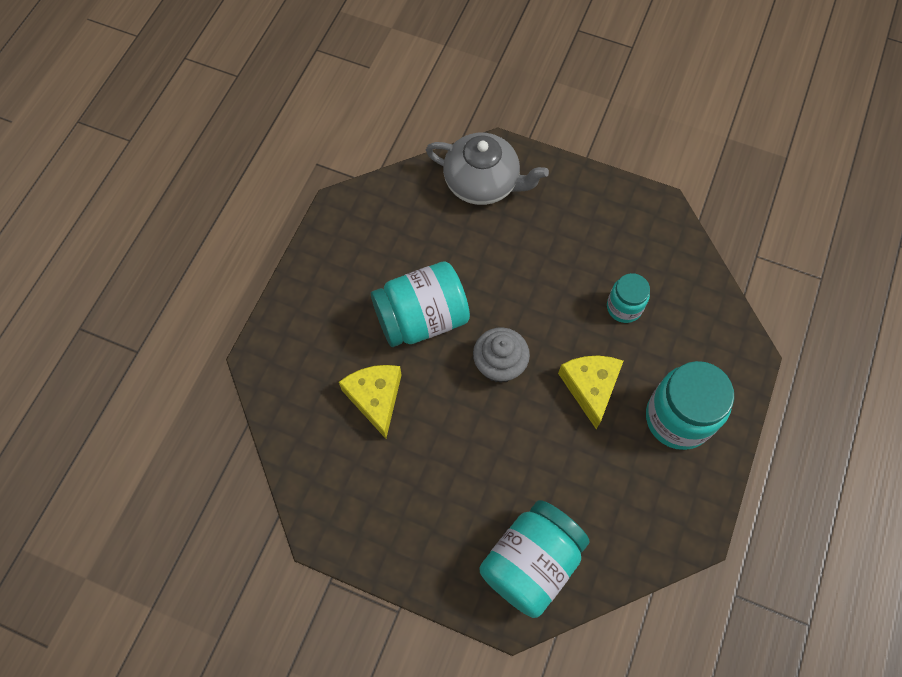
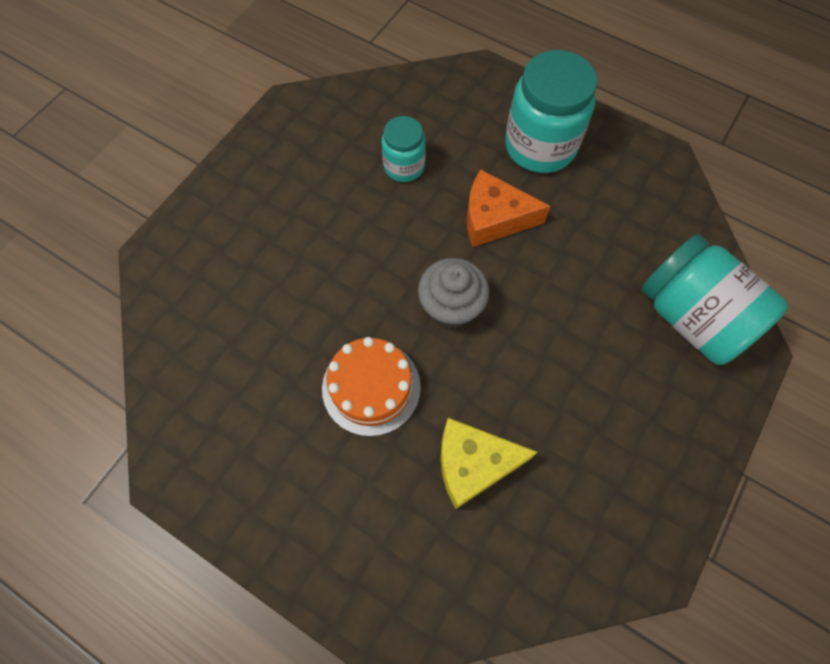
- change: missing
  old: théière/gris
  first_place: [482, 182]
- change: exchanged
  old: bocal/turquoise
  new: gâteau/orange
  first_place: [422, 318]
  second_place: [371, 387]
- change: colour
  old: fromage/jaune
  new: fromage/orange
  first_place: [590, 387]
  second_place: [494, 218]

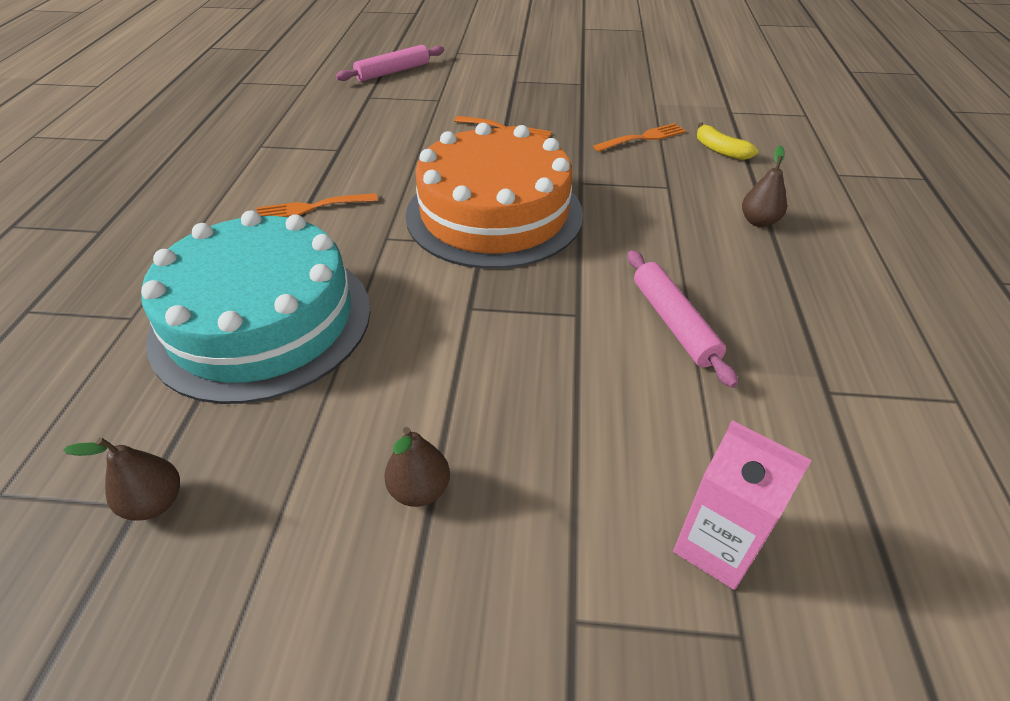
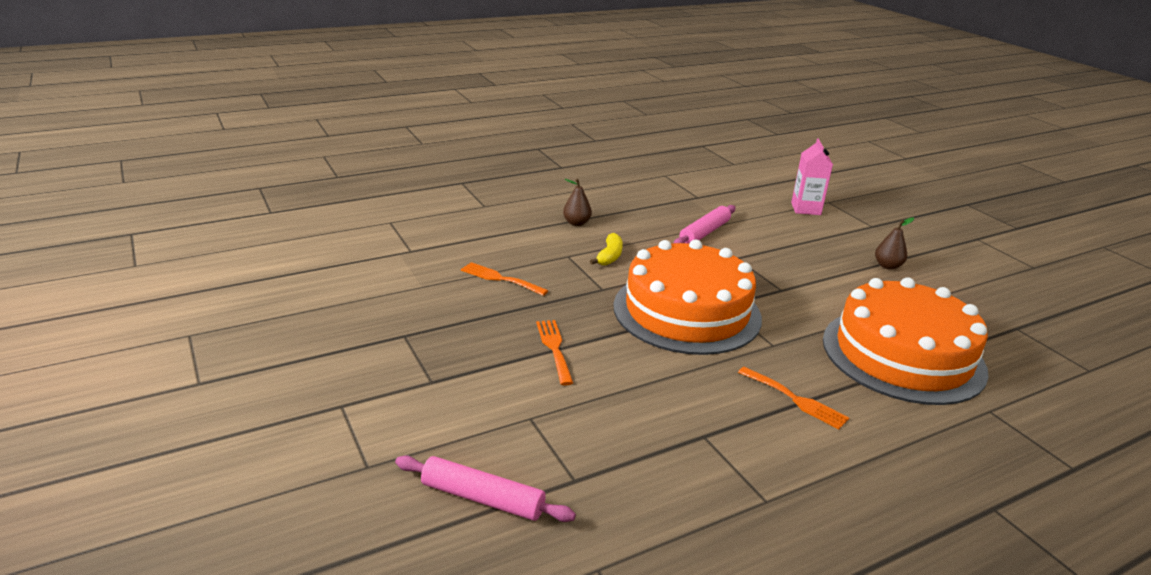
- change: relocated
  old: banane/jaune
  first_place: [720, 150]
  second_place: [609, 256]
- change: colour
  old: gâteau/turquoise
  new: gâteau/orange
  first_place: [262, 321]
  second_place: [902, 355]
- change: missing
  old: poire/marron
  first_place: [155, 503]

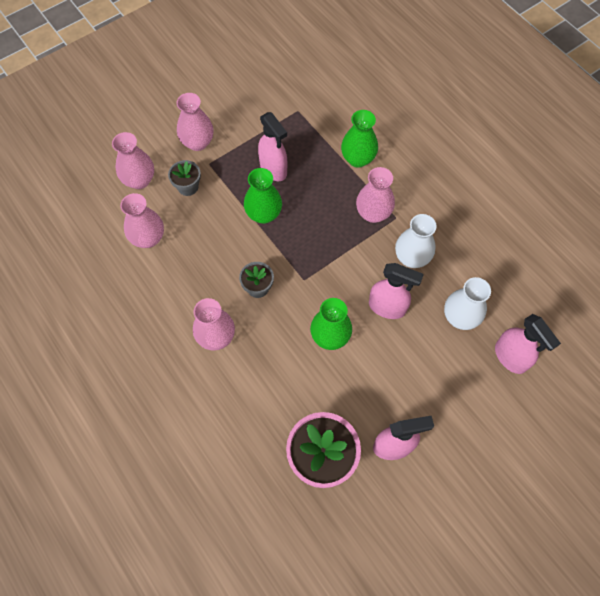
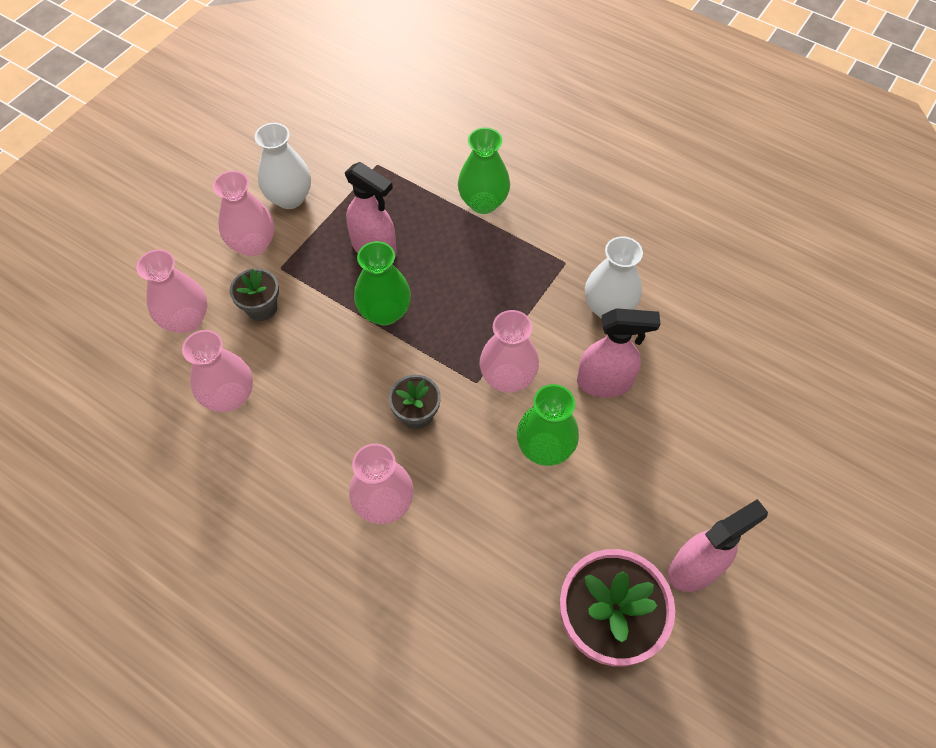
- change: relocated
  old: vase/rose
  first_place: [373, 213]
  second_place: [507, 378]
- change: relocated
  old: vase/blanc
  first_place: [460, 317]
  second_place: [290, 198]
- change: missing
  old: vaporisateur/rose
  first_place: [510, 357]

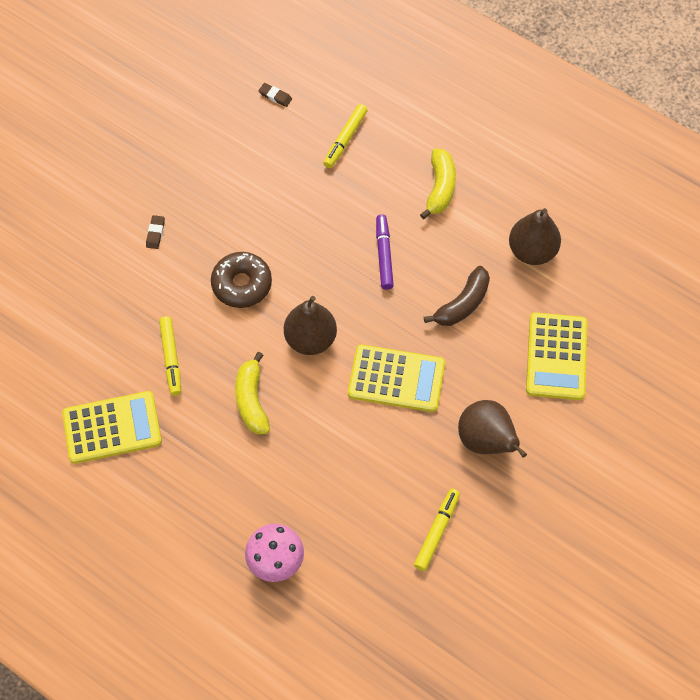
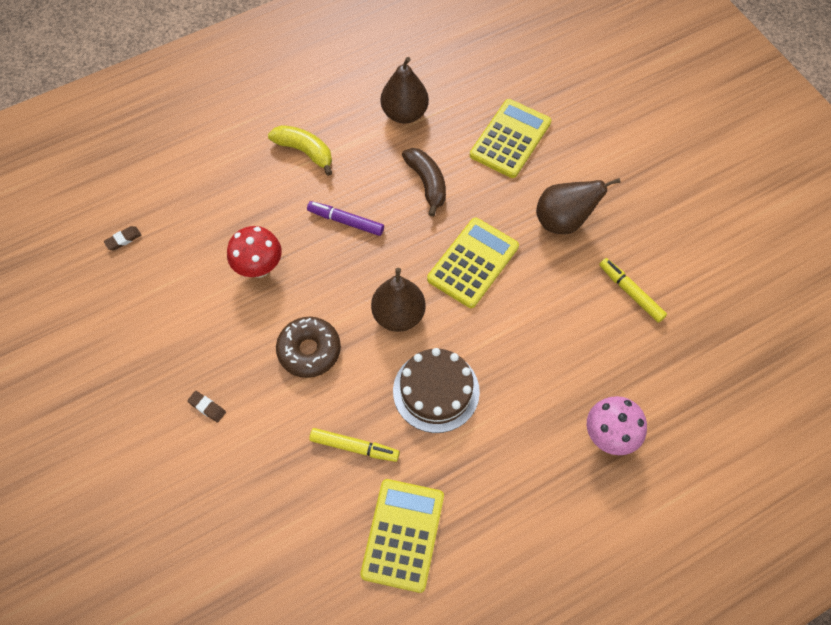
- change: missing
  old: feutre/jaune
  first_place: [345, 139]
- change: spun
  old: calculatrice/jaune
  first_place: [556, 356]
  second_place: [510, 139]
  degrees: -90
- change: exchanged
  old: banane/jaune
  new: gâteau/marron
  first_place: [252, 400]
  second_place: [436, 391]
- change: appeared
  new: champignon/rouge
  second_place: [259, 268]

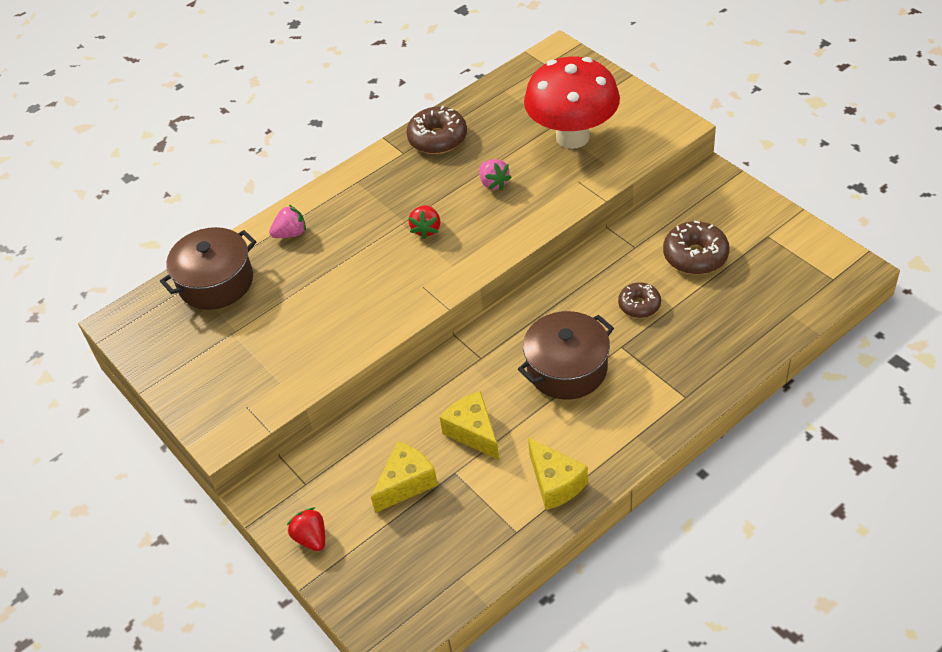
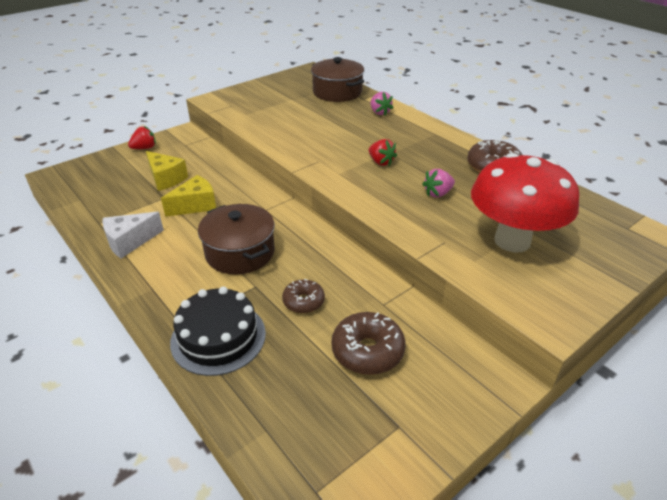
- change: spun
  old: fraise/rouge
  first_place: [426, 229]
  second_place: [381, 162]
  degrees: -135
- change: colour
  old: fromage/jaune
  new: fromage/blanc
  first_place: [555, 483]
  second_place: [129, 242]
- change: appeared
  new: gâteau/noir
  second_place: [218, 337]

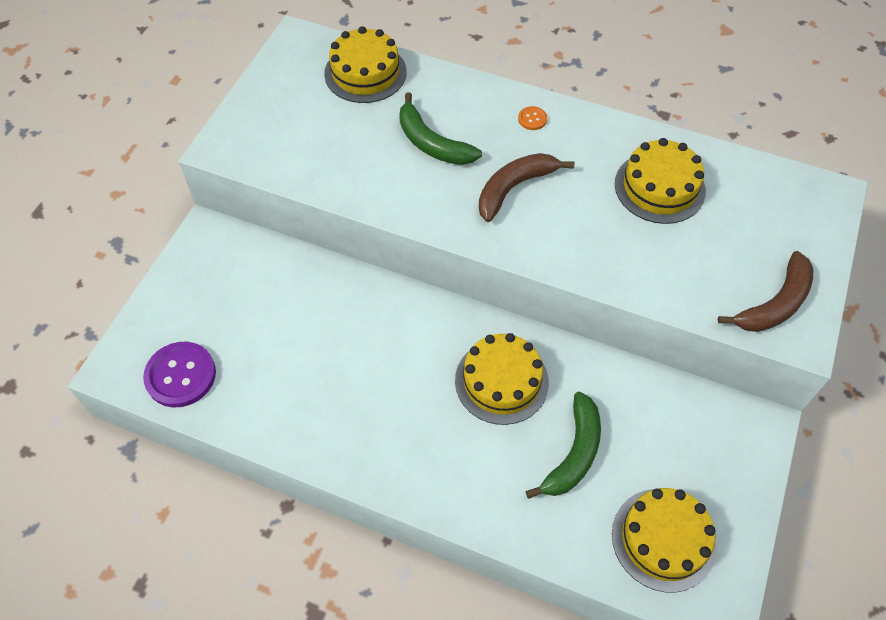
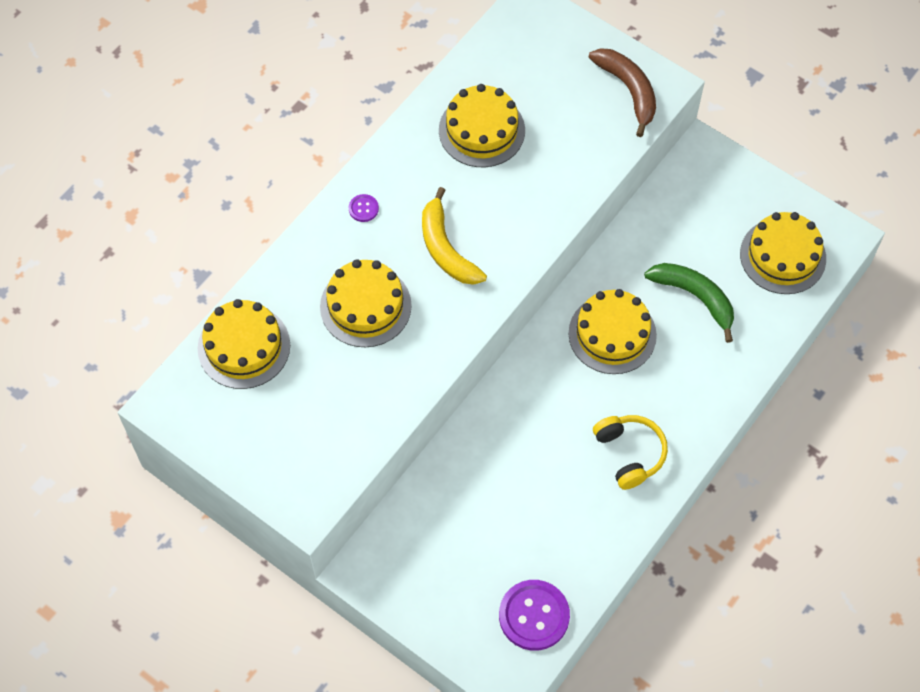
- change: exchanged
  old: banane/vert
  new: gâteau/jaune
  first_place: [431, 143]
  second_place: [365, 306]
- change: colour
  old: bouton/orange
  new: bouton/violet
  first_place: [532, 119]
  second_place: [363, 208]
- change: colour
  old: banane/marron
  new: banane/jaune
  first_place: [514, 188]
  second_place: [446, 248]
- change: appeared
  new: casque audio/jaune
  second_place: [630, 453]

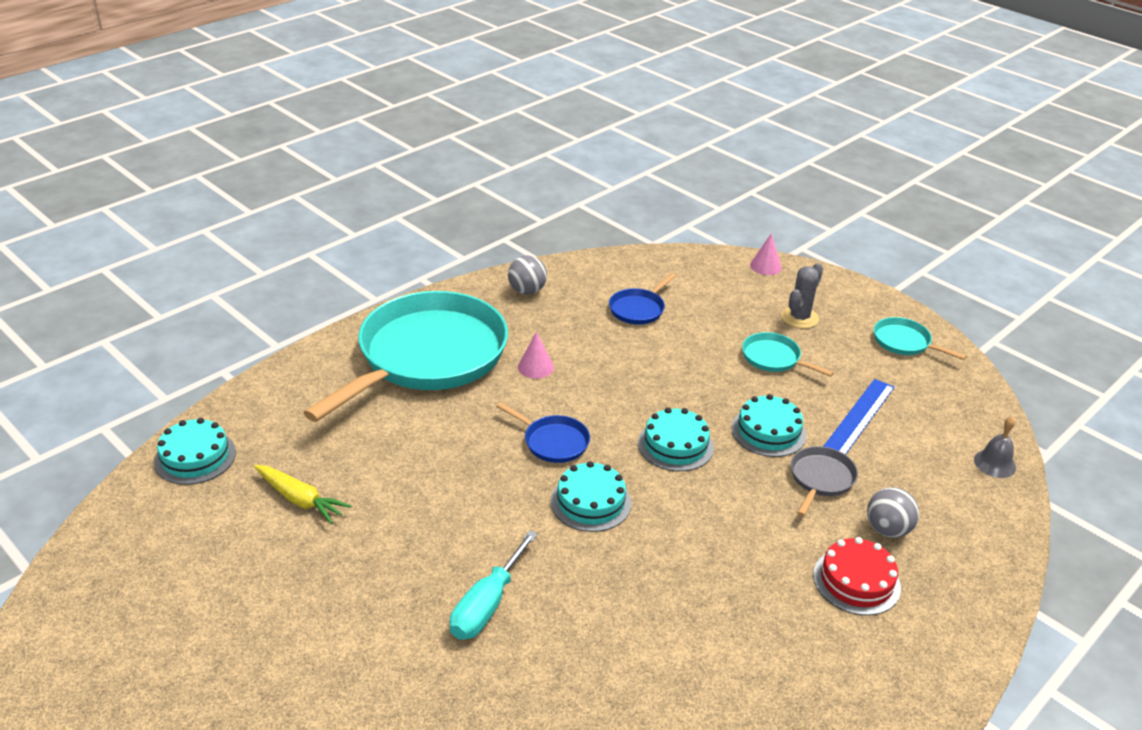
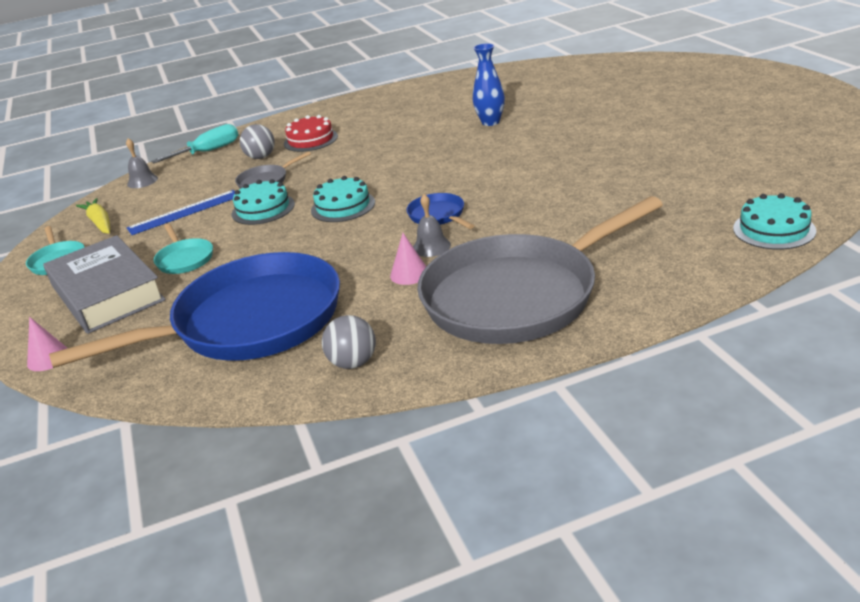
- change: exchanged
  old: cactus/gris
  new: livre/gris
  first_place: [799, 318]
  second_place: [107, 293]
- change: size
  old: poêle/bleu
  first_place: [638, 309]
  second_place: [249, 322]
  factor: 2.5
- change: colour
  old: poêle/turquoise
  new: poêle/gris
  first_place: [427, 357]
  second_place: [517, 296]
- change: missing
  old: gâteau/turquoise
  first_place: [591, 502]
- change: relocated
  old: carotte/jaune
  first_place: [300, 500]
  second_place: [100, 223]
- change: relocated
  old: tournevis/turquoise
  first_place: [487, 605]
  second_place: [208, 151]
- change: appeared
  new: vase/bleu
  second_place: [490, 122]
- change: appeared
  new: cloche/gris
  second_place: [431, 246]

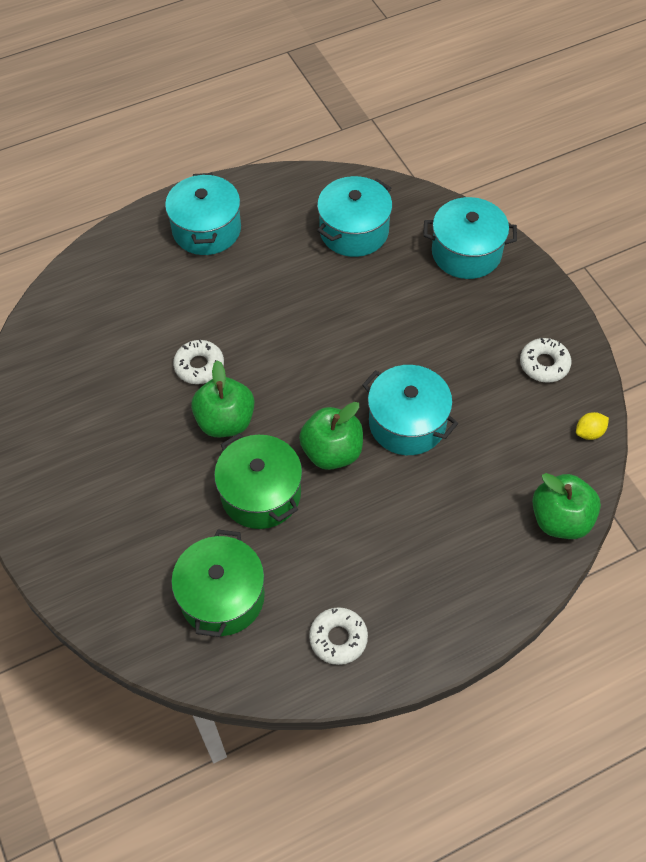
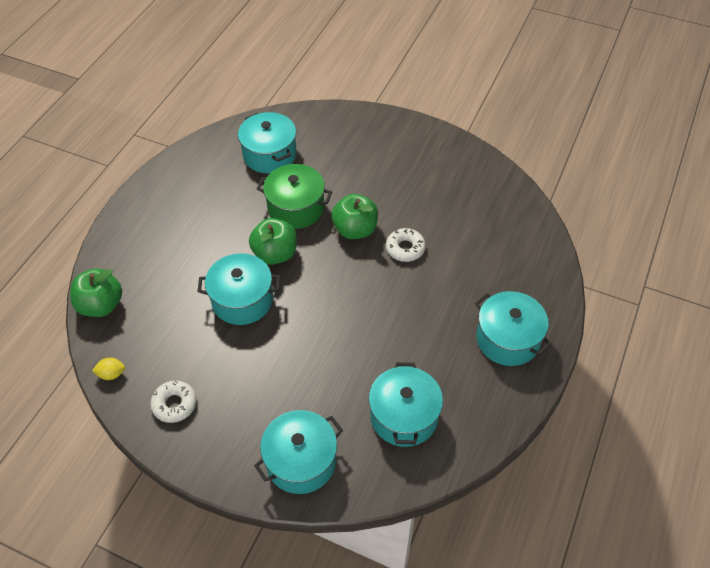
- change: spun
  old: citron/jaune
  first_place: [589, 432]
  second_place: [111, 374]
  degrees: 60
- change: colour
  old: marmite/vert
  new: marmite/turquoise
  first_place: [222, 597]
  second_place: [269, 154]
- change: missing
  old: beignet/blanc
  first_place: [338, 638]

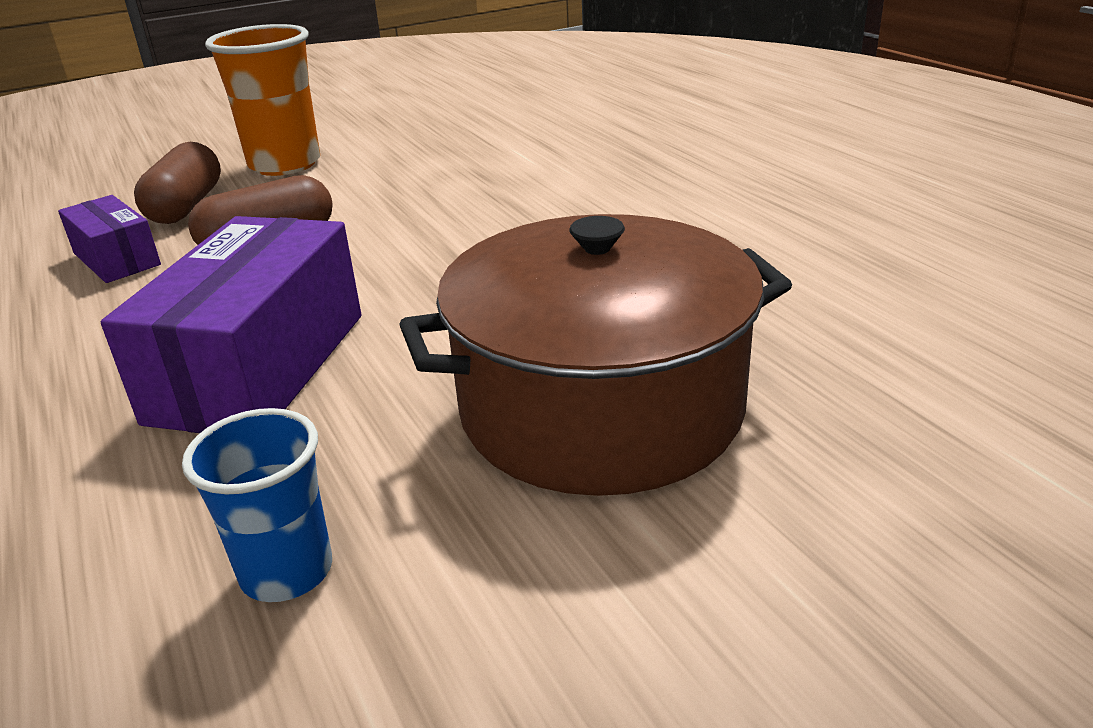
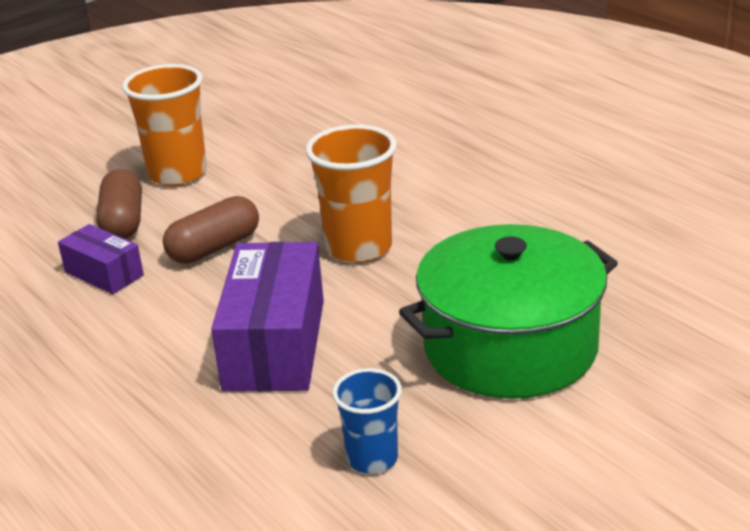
- change: colour
  old: marmite/marron
  new: marmite/vert
  first_place: [601, 408]
  second_place: [510, 347]
- change: appeared
  new: gobelet/orange
  second_place: [359, 248]

